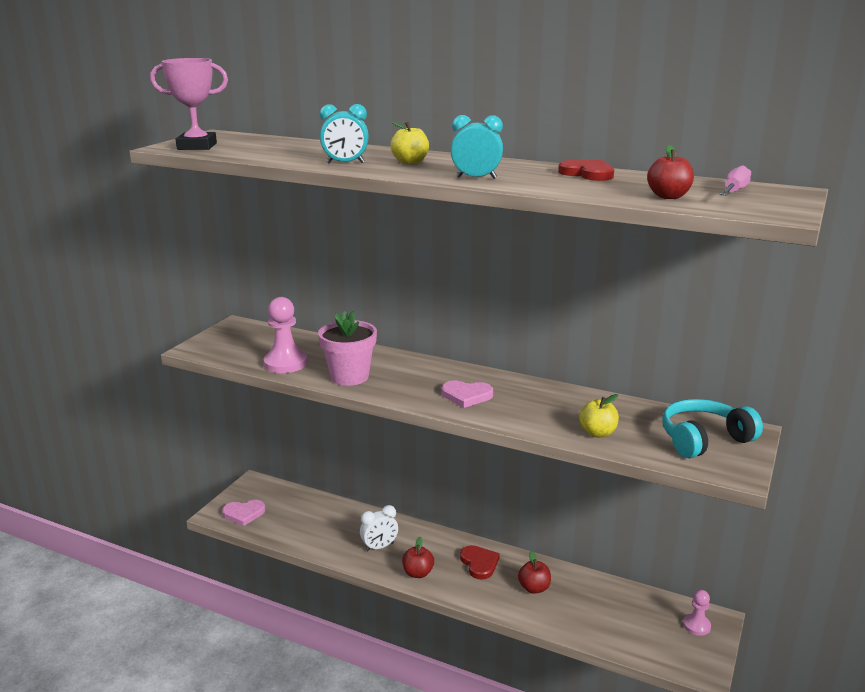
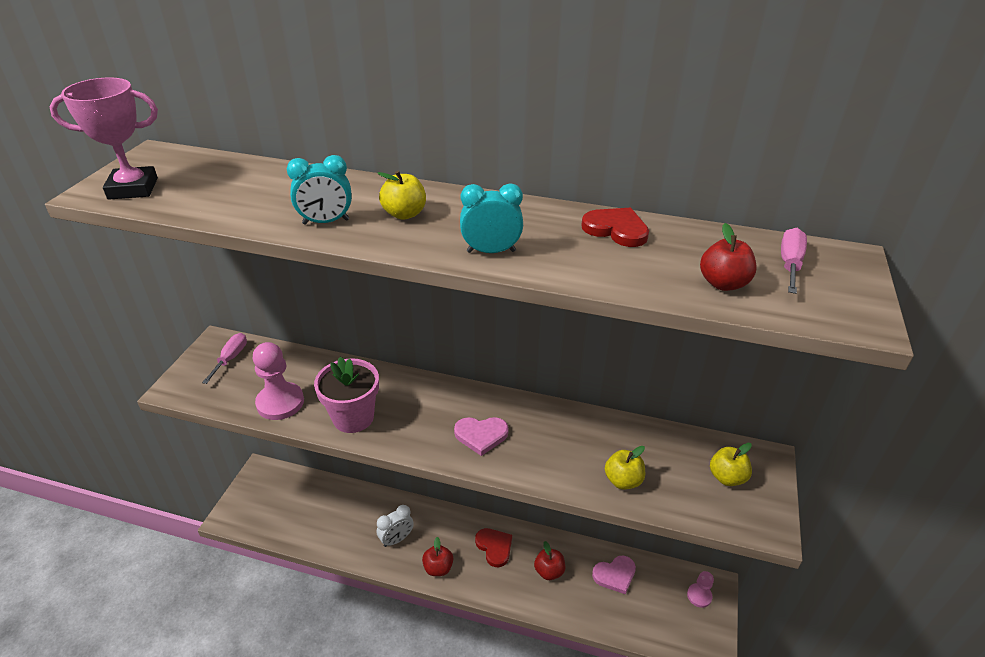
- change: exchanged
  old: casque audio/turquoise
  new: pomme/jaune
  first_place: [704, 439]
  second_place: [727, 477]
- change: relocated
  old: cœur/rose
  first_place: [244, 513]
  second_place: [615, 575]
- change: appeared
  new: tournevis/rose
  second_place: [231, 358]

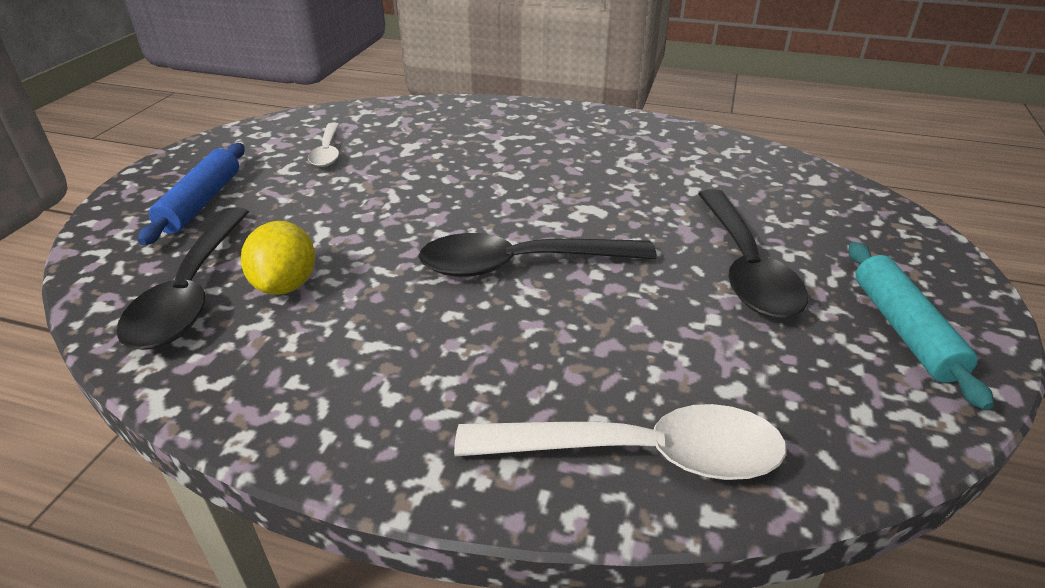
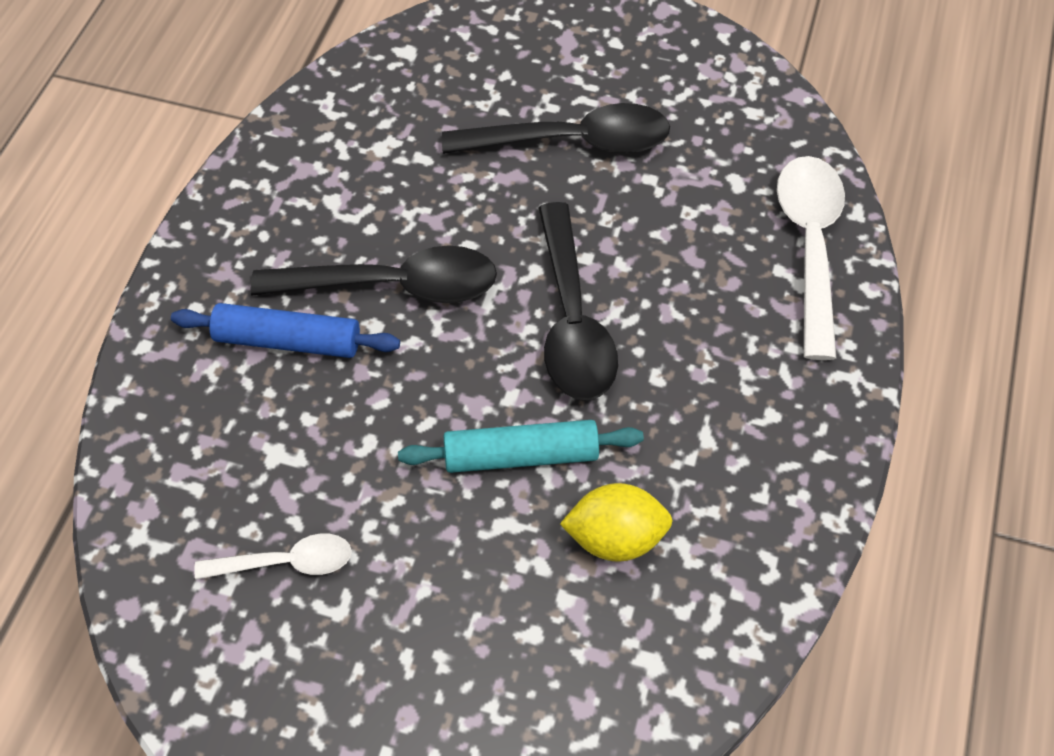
- change: relocated
  old: rouleau à pâtisserie/bleu
  first_place: [201, 202]
  second_place: [288, 341]
- change: relocated
  old: cuillère/noir
  first_place: [191, 292]
  second_place: [393, 285]
- change: relocated
  old: rouleau à pâtisserie/turquoise
  first_place: [903, 330]
  second_place: [521, 455]

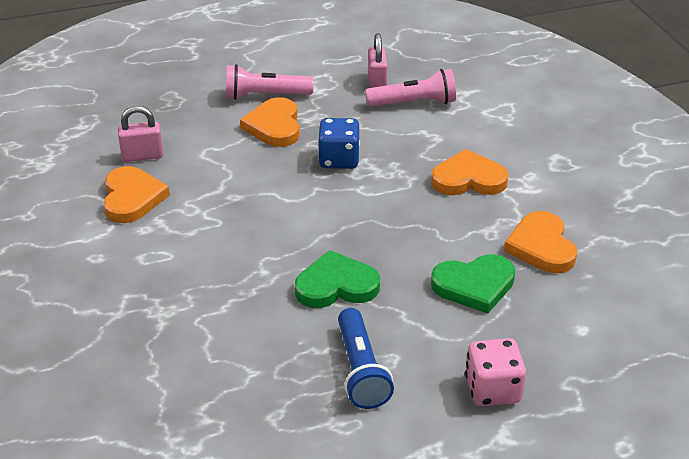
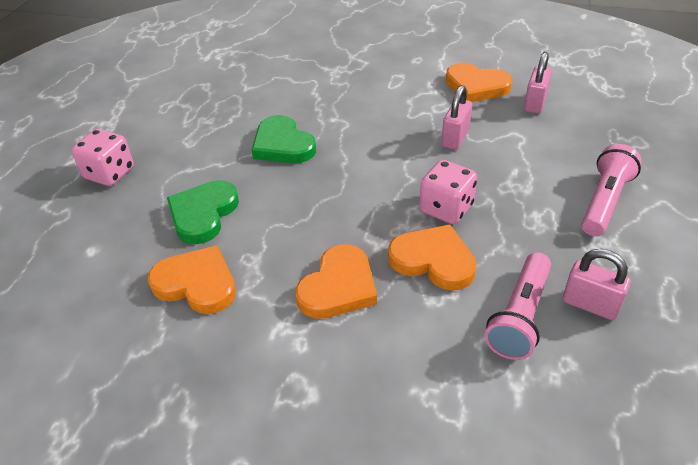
- change: relocated
  old: cœur/orange
  first_place: [274, 126]
  second_place: [433, 260]
- change: colour
  old: dé/bleu
  new: dé/rose
  first_place: [339, 160]
  second_place: [446, 208]
- change: spun
  old: cœur/vert
  first_place: [336, 285]
  second_place: [282, 145]
  degrees: 120
- change: missing
  old: lampe de poche/bleu
  first_place: [361, 370]
- change: appeared
  new: cadenas/rose
  second_place: [455, 138]

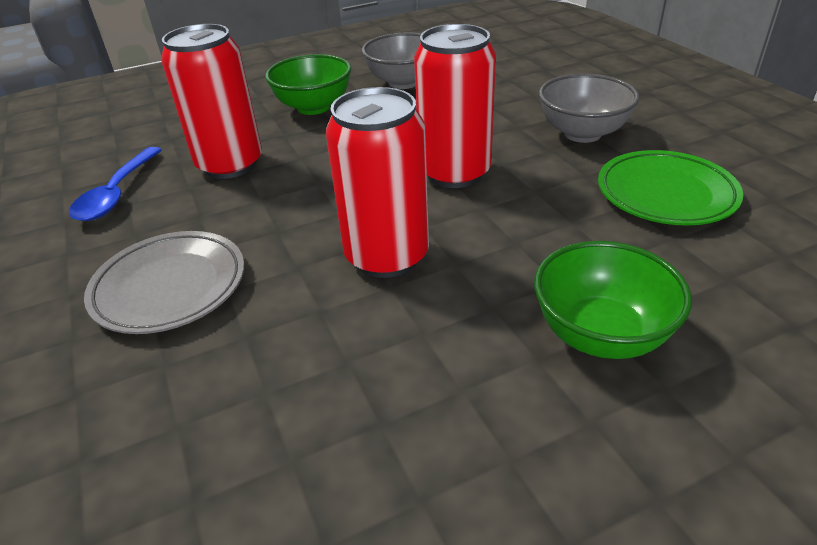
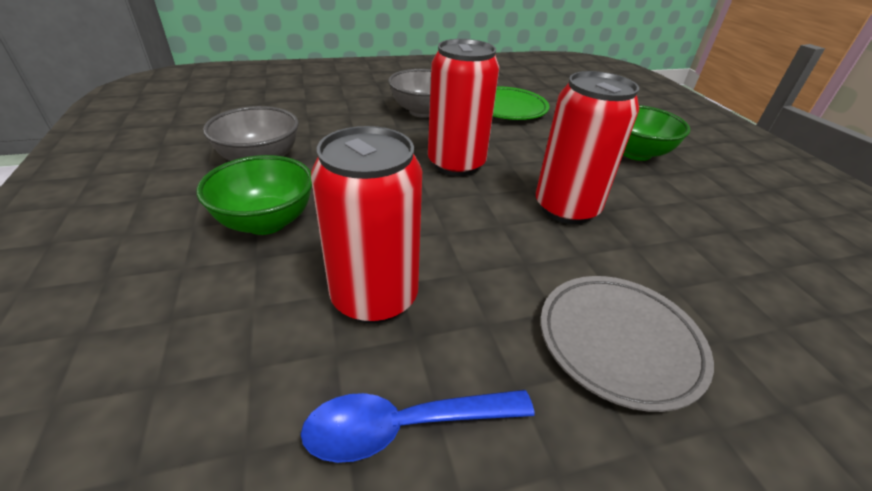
- change: spun
  old: cuillère/bleu
  first_place: [117, 194]
  second_place: [404, 427]
  degrees: 150

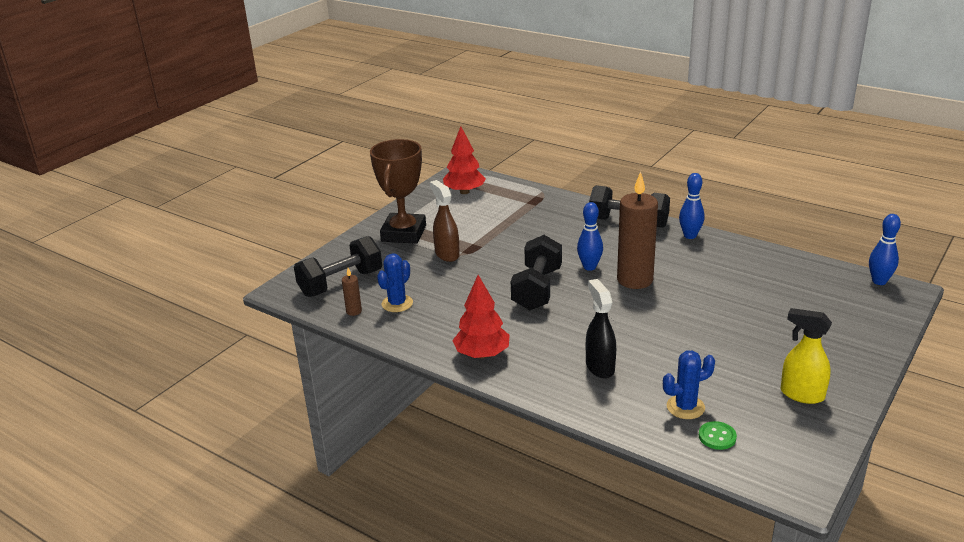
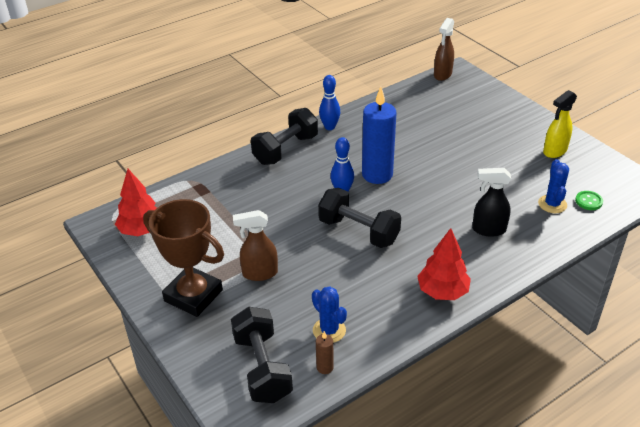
- change: colour
  old: bougie/marron
  new: bougie/bleu
  first_place: [635, 280]
  second_place: [377, 174]
- change: exchanged
  old: quille/bleu
  new: vaporisateur/marron
  first_place: [879, 281]
  second_place: [442, 75]

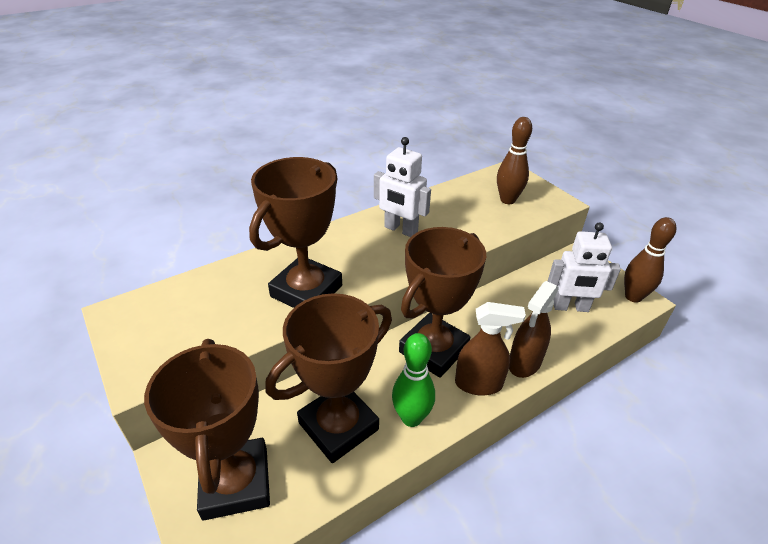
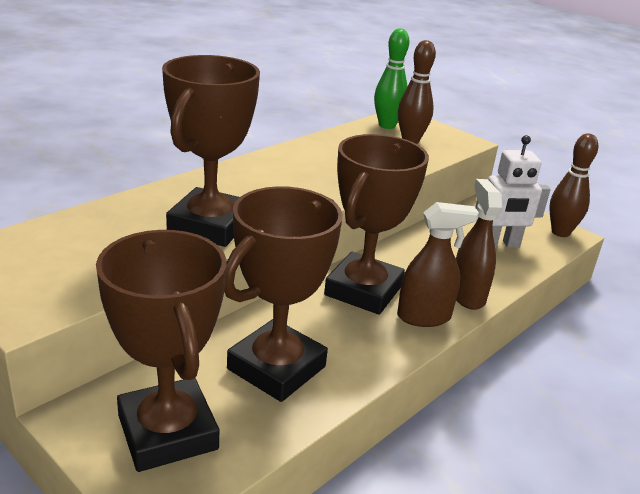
- change: missing
  old: robot/blanc
  first_place: [400, 230]
- change: spun
  old: vaporisateur/marron
  first_place: [524, 363]
  second_place: [467, 295]
  degrees: 150
- change: relocated
  old: quille/vert
  first_place: [411, 418]
  second_place: [387, 125]

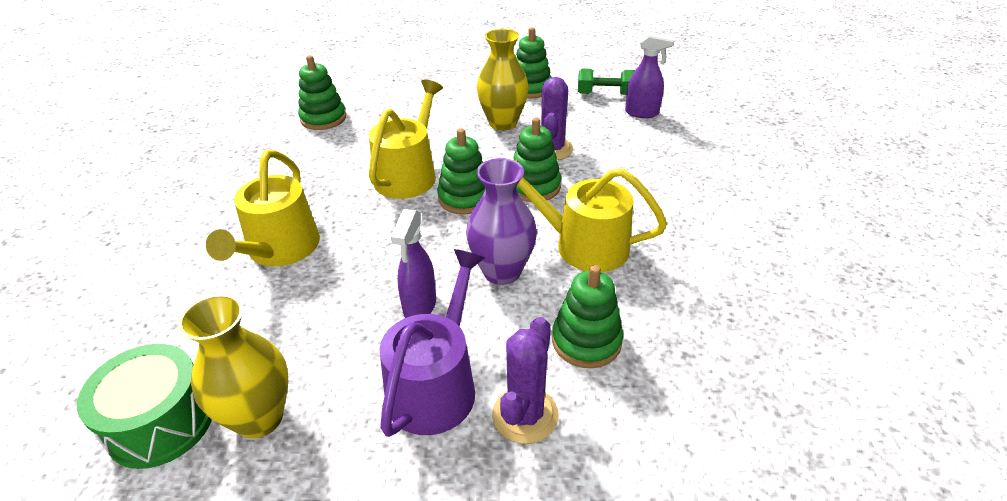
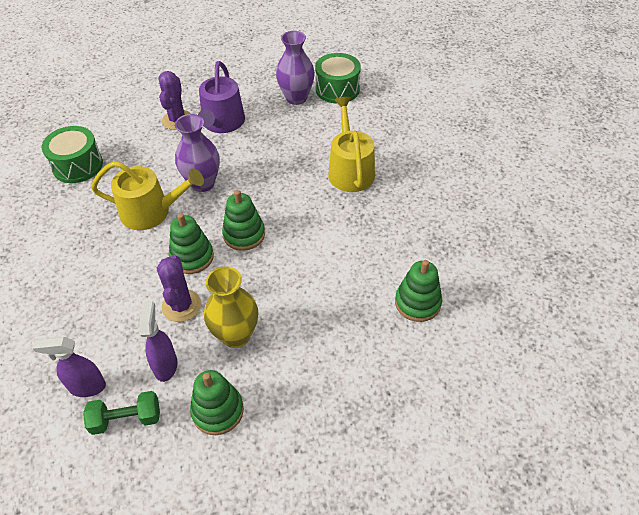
- change: missing
  old: arrosoir/jaune
  first_place: [408, 174]
- change: relocated
  old: vaporisateur/violet
  first_place: [419, 306]
  second_place: [166, 365]
- change: missing
  old: jouet à empiler/vert
  first_place: [586, 341]
- change: colour
  old: vase/jaune
  new: vase/violet
  first_place: [259, 418]
  second_place: [296, 98]
- change: appeared
  new: tambour/vert
  second_place: [77, 165]

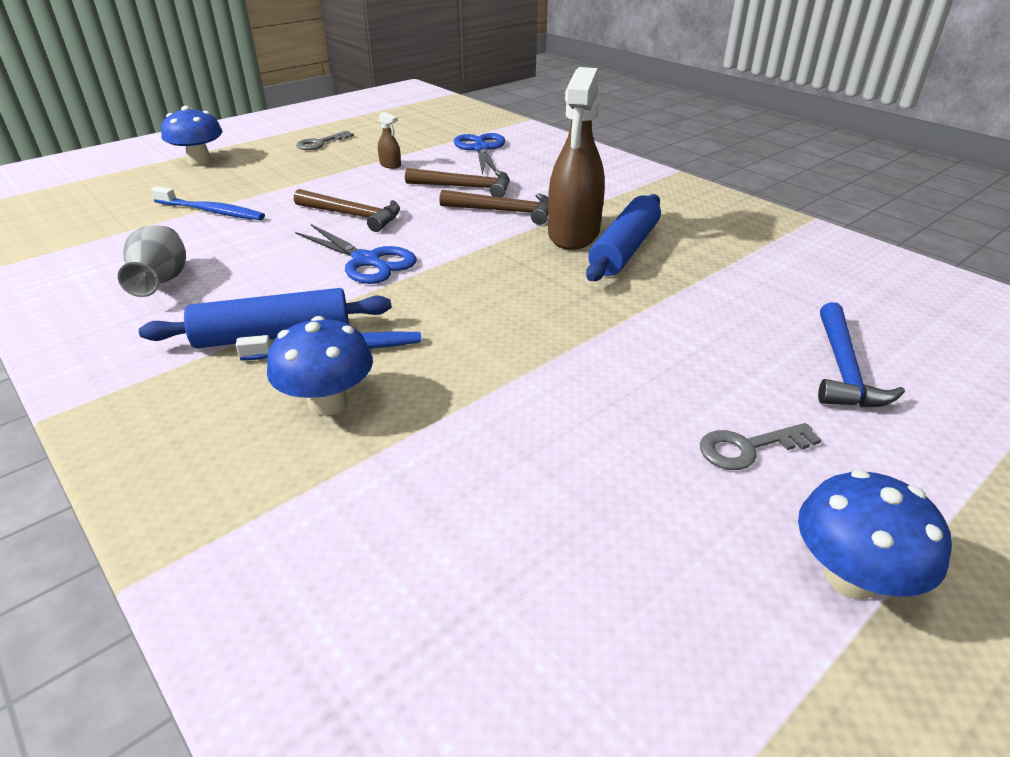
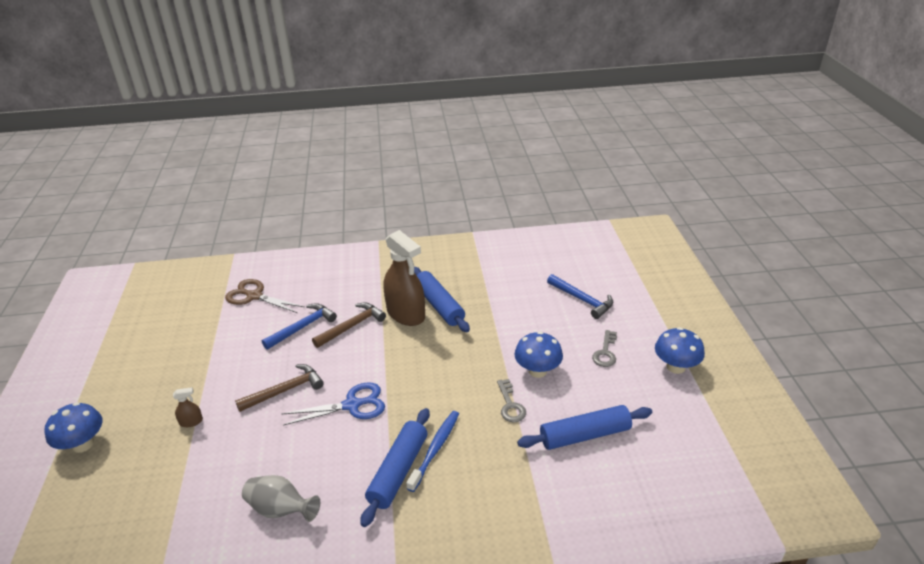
- change: relocated
  old: vaporisateur/marron
  first_place: [390, 165]
  second_place: [191, 422]
- change: relocated
  old: clé/gris
  first_place: [320, 143]
  second_place: [510, 405]
- change: colour
  old: ciseaux/bleu
  new: ciseaux/marron
  first_place: [481, 149]
  second_place: [254, 296]
- change: colour
  old: marteau/marron
  new: marteau/bleu
  first_place: [465, 187]
  second_place: [302, 327]
- change: missing
  old: brosse à dents/bleu
  first_place: [211, 211]
- change: relocated
  old: champignon/bleu
  first_place: [328, 402]
  second_place: [537, 371]
- change: appeared
  new: rouleau à pâtisserie/bleu
  second_place: [584, 435]

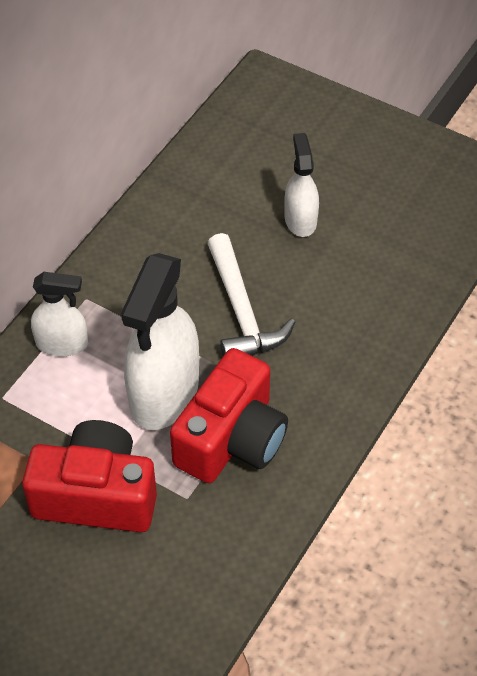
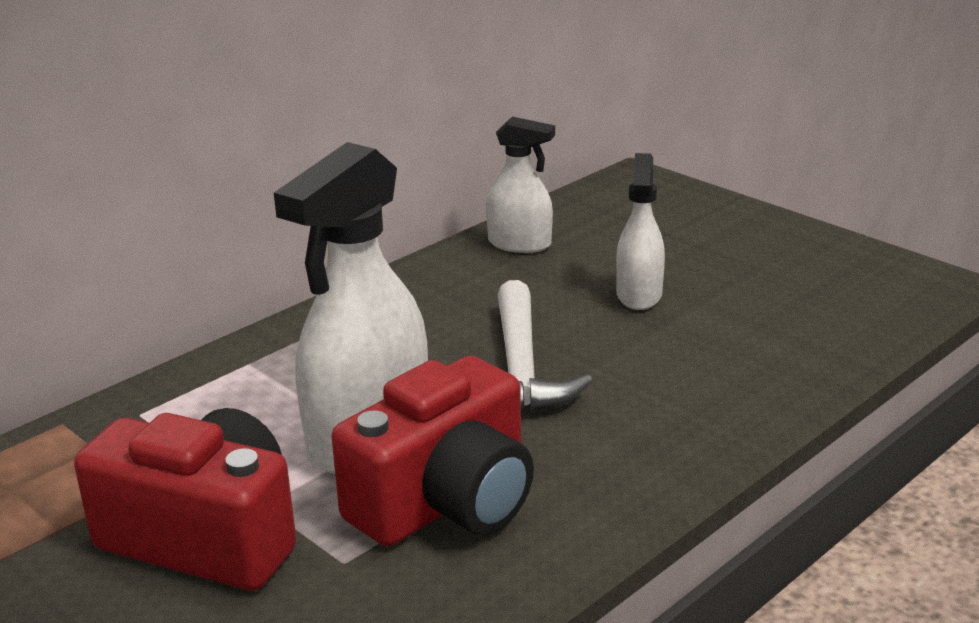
- change: relocated
  old: vaporisateur/blanc
  first_place: [62, 344]
  second_place: [520, 244]

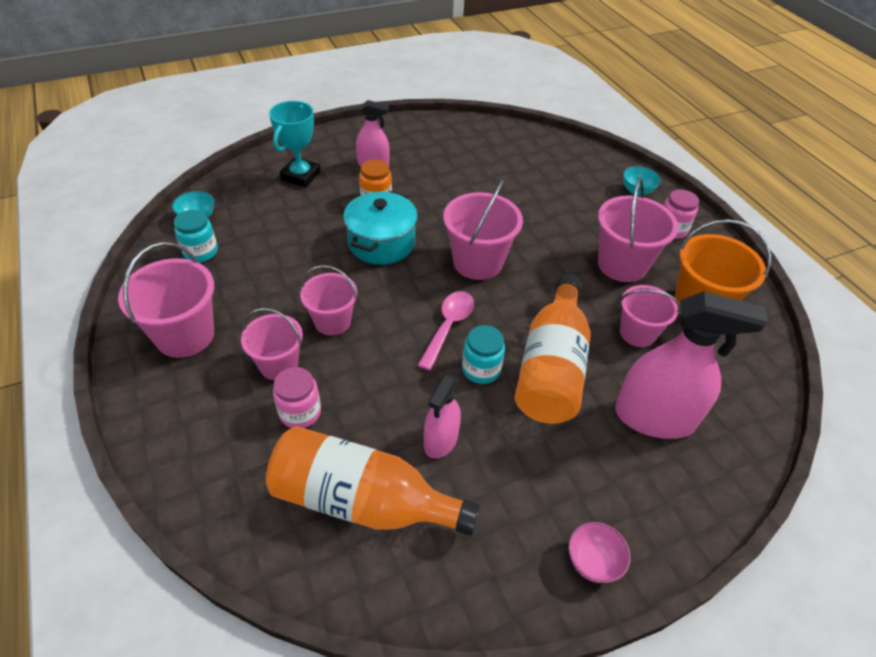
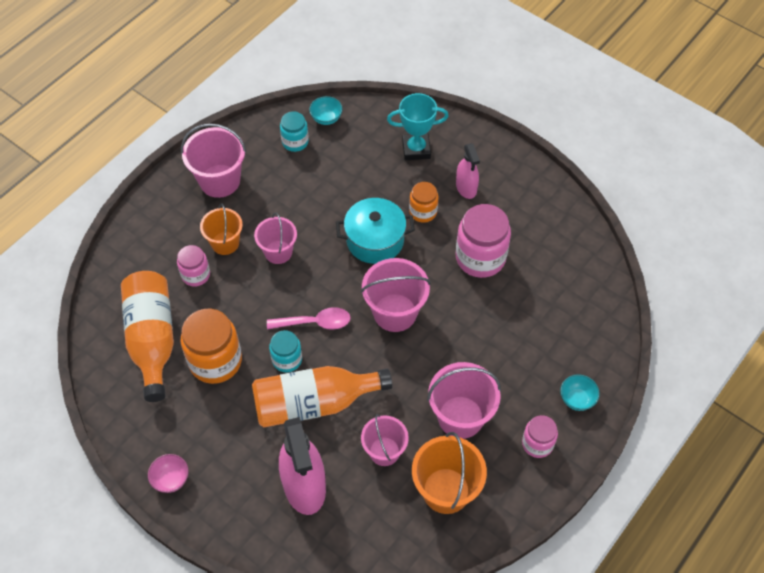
- change: colour
  old: seau/rose
  new: seau/orange
  first_place: [279, 364]
  second_place: [225, 243]
- change: exchanged
  old: vaporisateur/rose
  new: bocal/orange
  first_place: [441, 440]
  second_place: [215, 361]
- change: appeared
  new: bocal/rose
  second_place: [480, 257]

